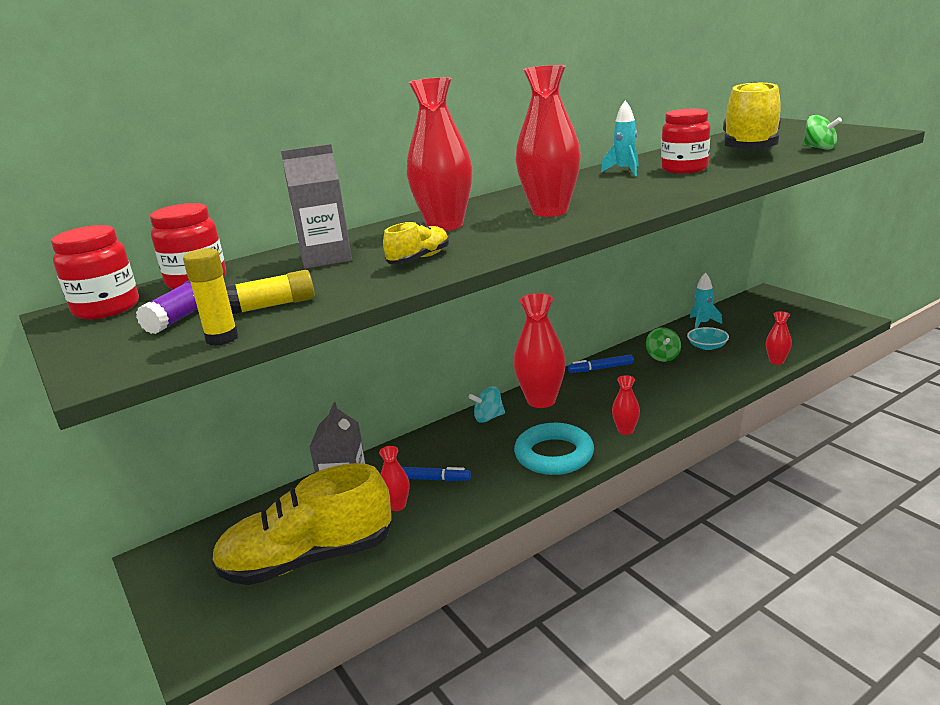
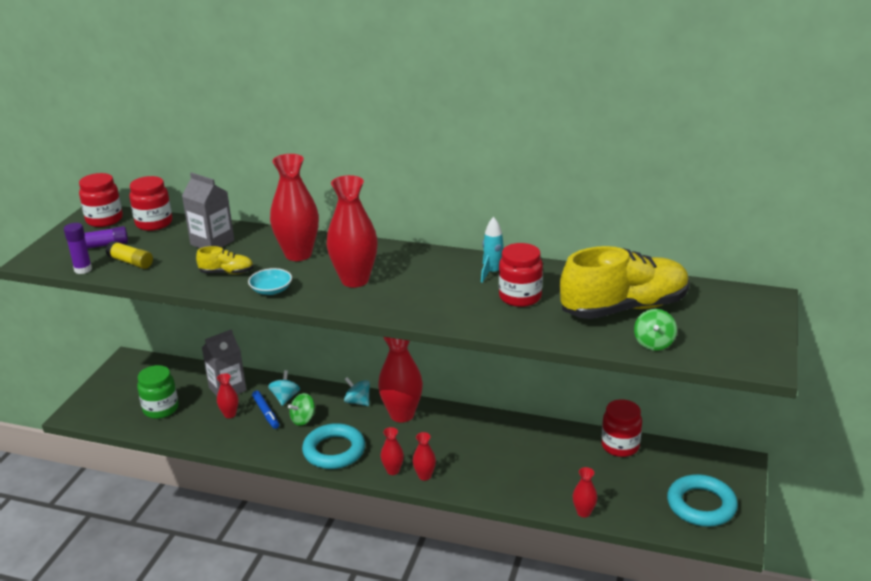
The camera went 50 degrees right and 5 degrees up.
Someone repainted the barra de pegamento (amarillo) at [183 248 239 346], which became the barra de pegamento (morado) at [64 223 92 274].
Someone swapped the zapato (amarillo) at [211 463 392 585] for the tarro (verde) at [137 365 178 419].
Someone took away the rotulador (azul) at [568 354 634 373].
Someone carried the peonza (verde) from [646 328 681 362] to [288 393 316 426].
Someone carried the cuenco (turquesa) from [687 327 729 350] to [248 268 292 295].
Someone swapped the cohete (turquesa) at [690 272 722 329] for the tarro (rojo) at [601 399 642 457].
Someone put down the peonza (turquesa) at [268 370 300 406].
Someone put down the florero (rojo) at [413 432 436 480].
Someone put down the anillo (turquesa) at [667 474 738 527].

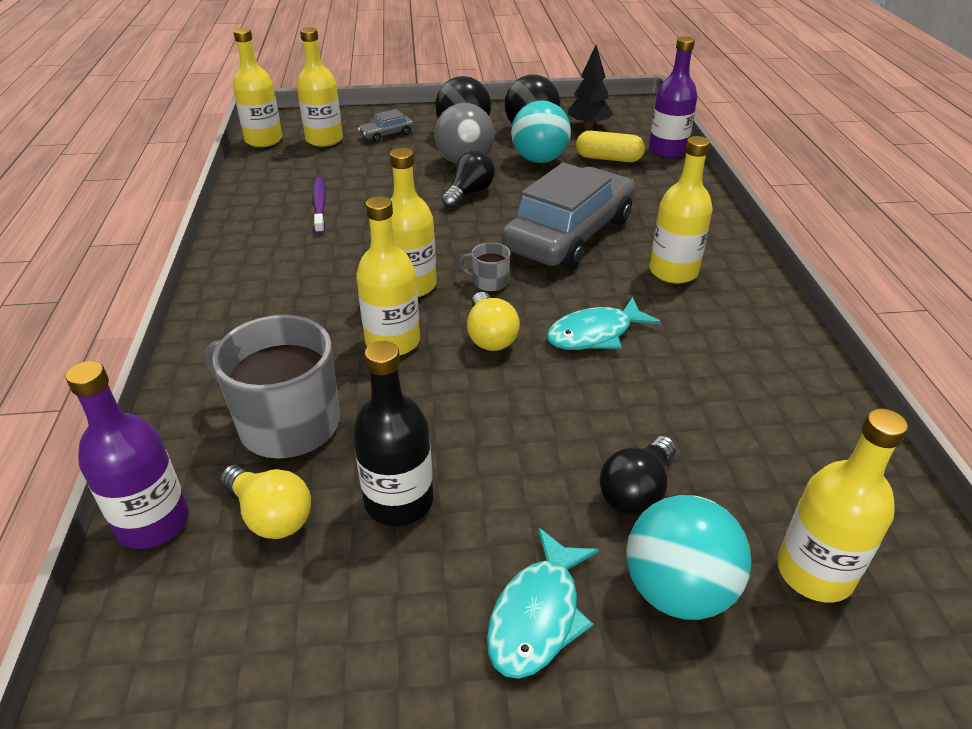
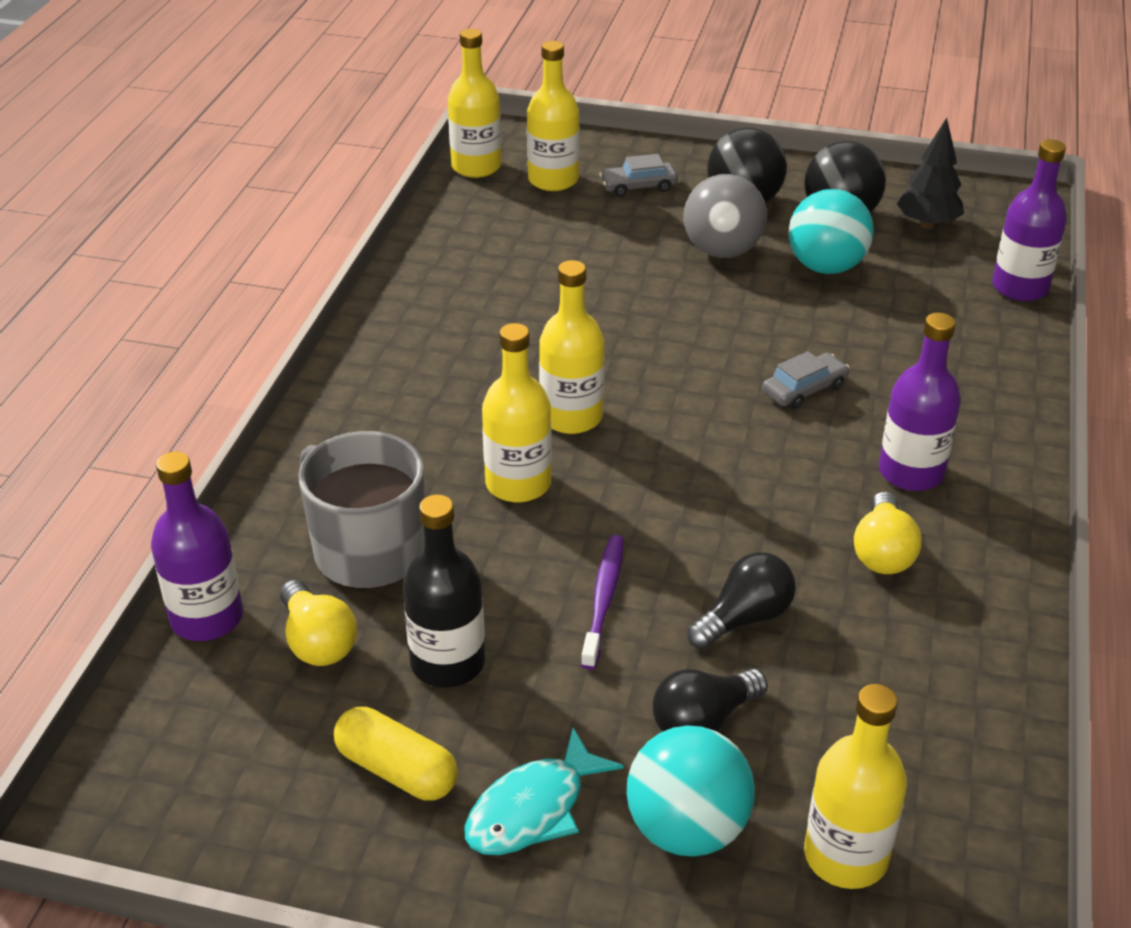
The camera went 20 degrees right and 0 degrees up.
Someone carried the cepillo de dientes (morado) from [313 177 326 234] to [581 535 624 670].
Someone carried the bombilla (negro) from [442 151 495 208] to [688 552 796 649].
Someone took away the taza (gris) at [458 242 511 292].
Someone carried the bombilla (amarillo) from [467 292 520 351] to [854 492 922 574].
Someone scaled the coche (gris) at [502 163 635 269] by 0.41.
Someone took away the pez (turquesa) at [546 297 661 350].
Someone carried the cápsula (amarillo) from [576 131 645 162] to [334 707 458 801].
Someone repainted the botella (amarillo) at [650 136 713 284], which became the botella (morado) at [879 313 961 491].

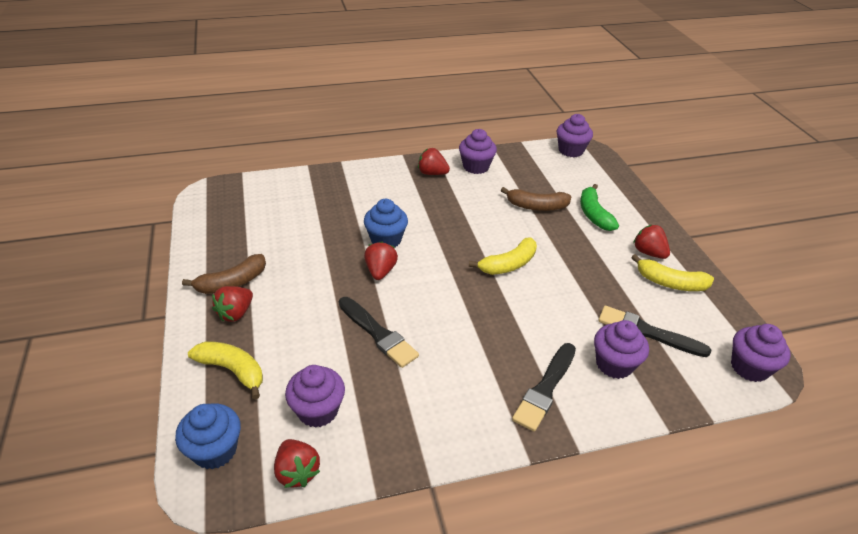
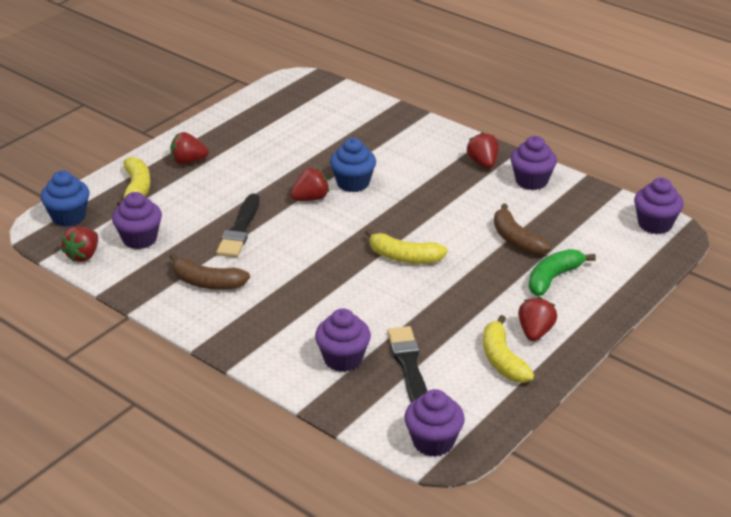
The camera went 55 degrees right and 5 degrees down.
Someone carried the plátano (marrón) from [182 254 266 294] to [169 253 250 290].
Someone took away the pincel (negro) at [512 343 576 432].

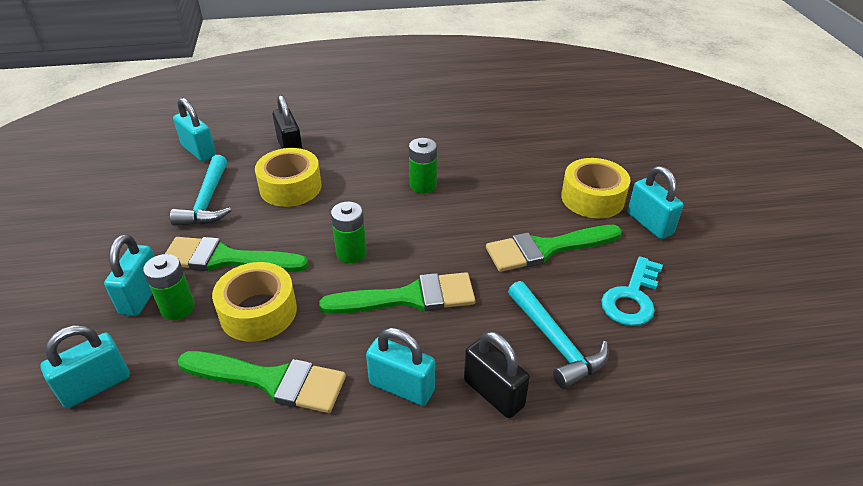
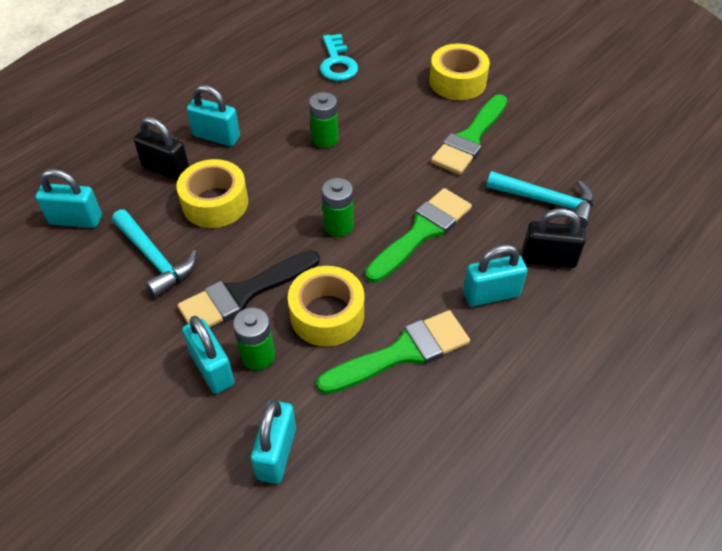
The camera went 40 degrees left and 10 degrees up.
Someone repainted the pincel (verde) at [165 237 308 272], which became the pincel (negro) at [177 250 320 328].
Someone carried the llave (turquesa) from [601 256 663 326] to [320 34 358 81].
Someone carried the candado (turquesa) from [628 166 684 239] to [187 85 240 146].

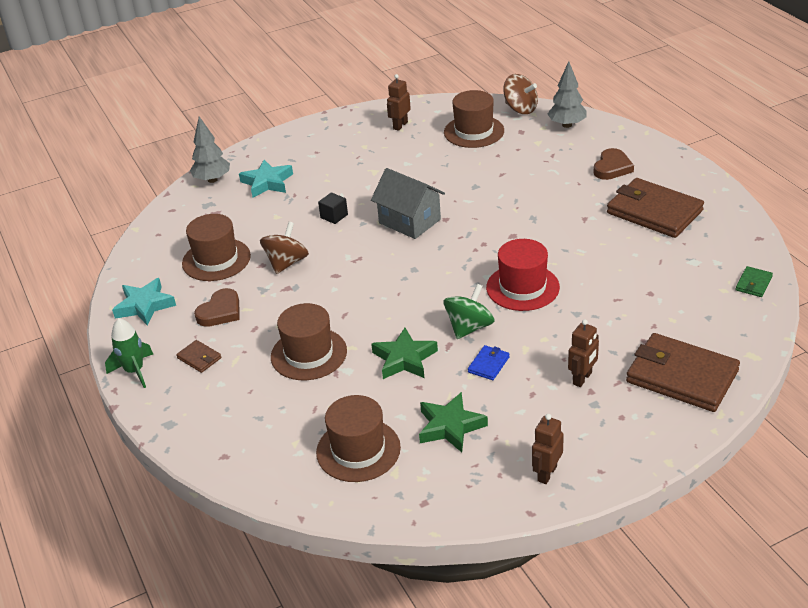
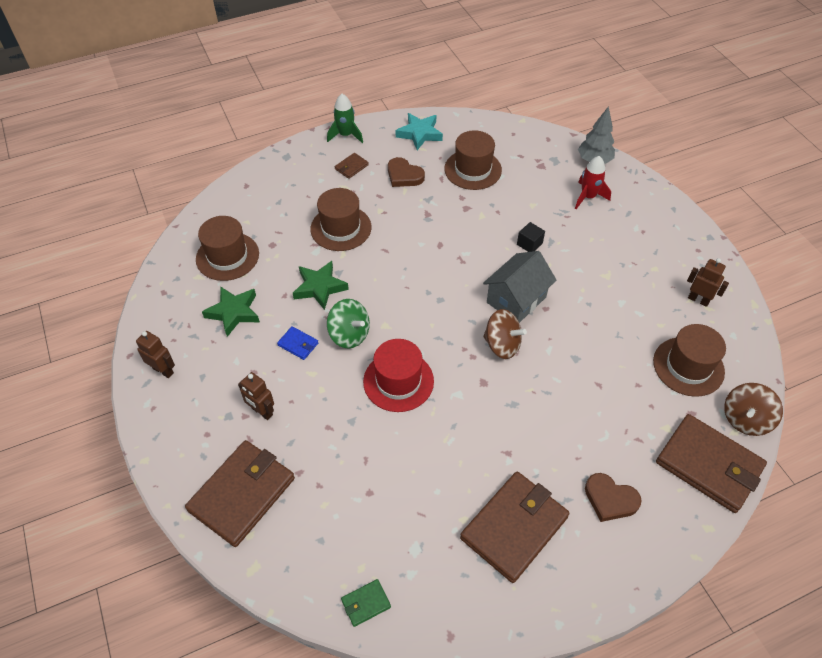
The camera went 90 degrees right and 15 degrees up.
Someone swapped the estrella (turquesa) at [239 160 293 198] for the cohete (rojo) at [575 156 611 209].
Someone carried the peonza (marrón) from [260 222 309 274] to [483 309 527 359].
Someone swapped the árbol (gris) at [548 61 586 128] for the cartera (marrón) at [656 414 767 513].
Someone rotated the cartera (verde) at [735 266 773 297] by 60 degrees counterclockwise.

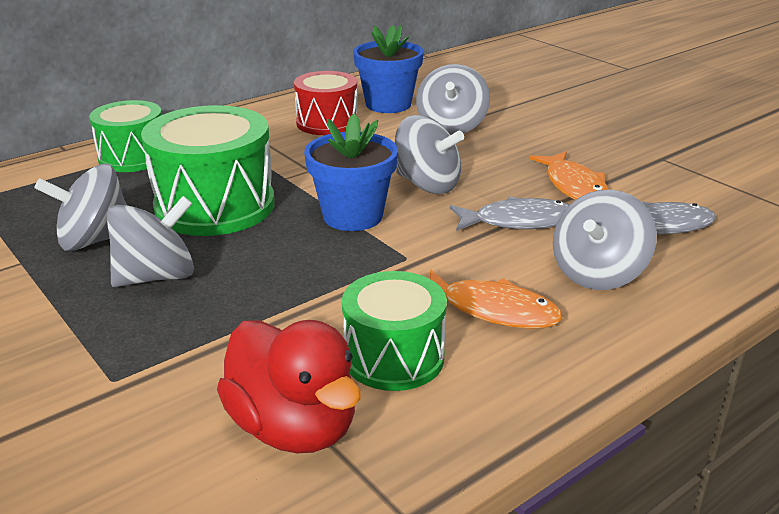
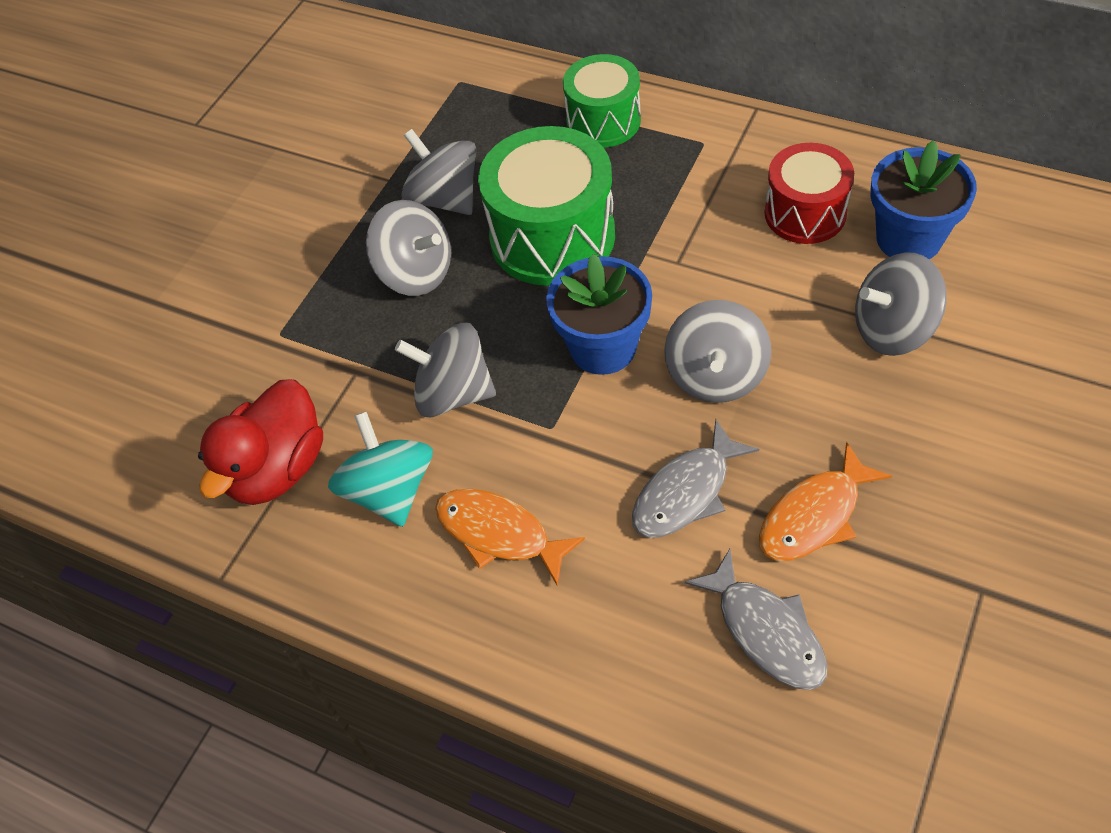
The camera went 70 degrees right and 25 degrees up.
Someone swapped the tambor (verde) at [342 271 447 391] for the peonza (turquesa) at [328 411 433 527].
Someone rotated the pez (naranja) at [429 270 562 329] by 120 degrees clockwise.
Someone rotated the pez (gris) at [450 197 570 231] by 75 degrees clockwise.
Someone carried the peonza (gris) from [553 189 657 290] to [395 323 496 417].

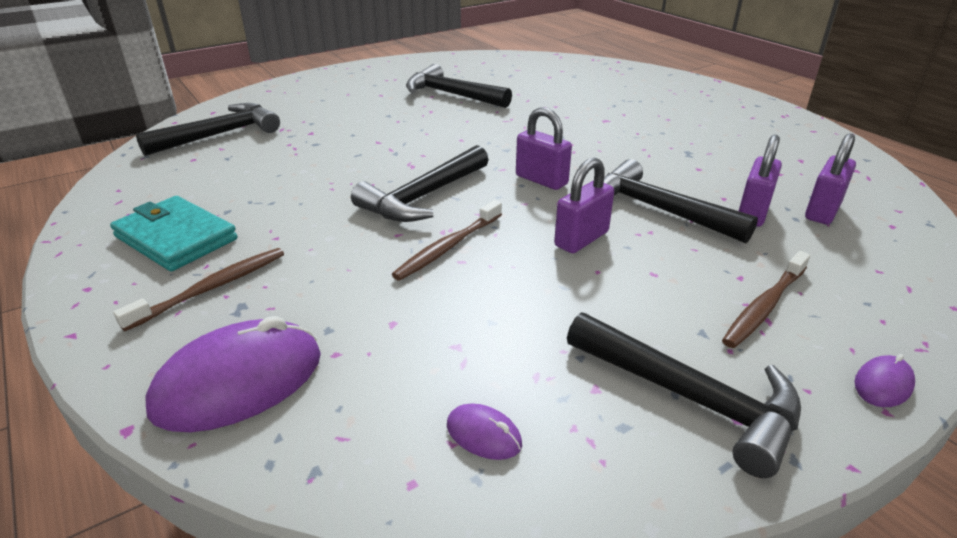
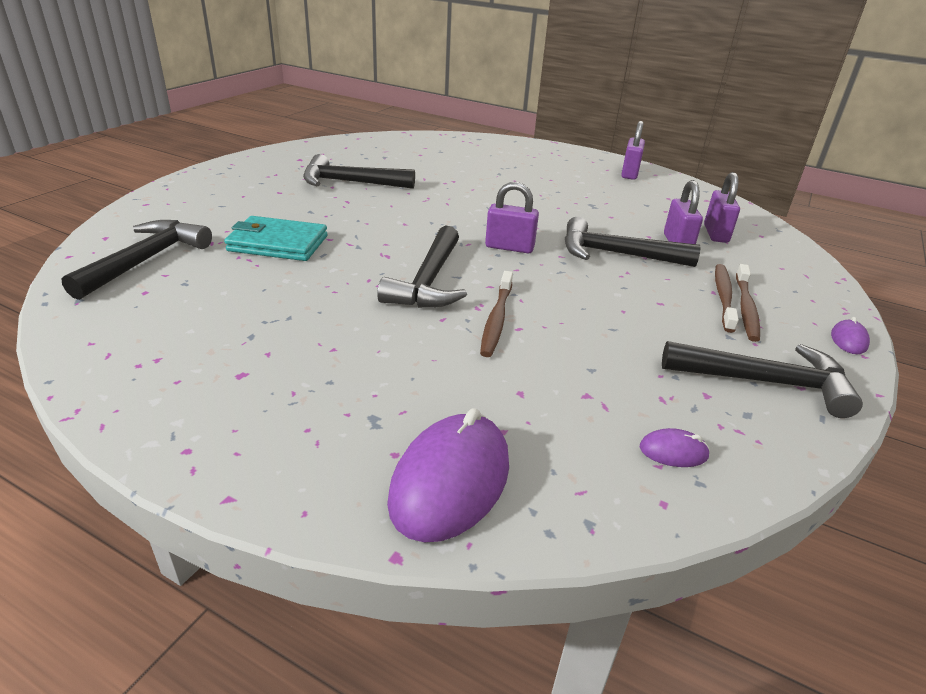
The camera went 30 degrees left and 0 degrees up.
Someone carried the cartera (turquesa) from [110 196 238 271] to [224 216 327 261].
Someone carried the cepillo de dientes (marrón) from [113 248 284 331] to [715 264 739 333].
Someone carried the candado (morado) from [554 157 614 253] to [621 121 645 180].

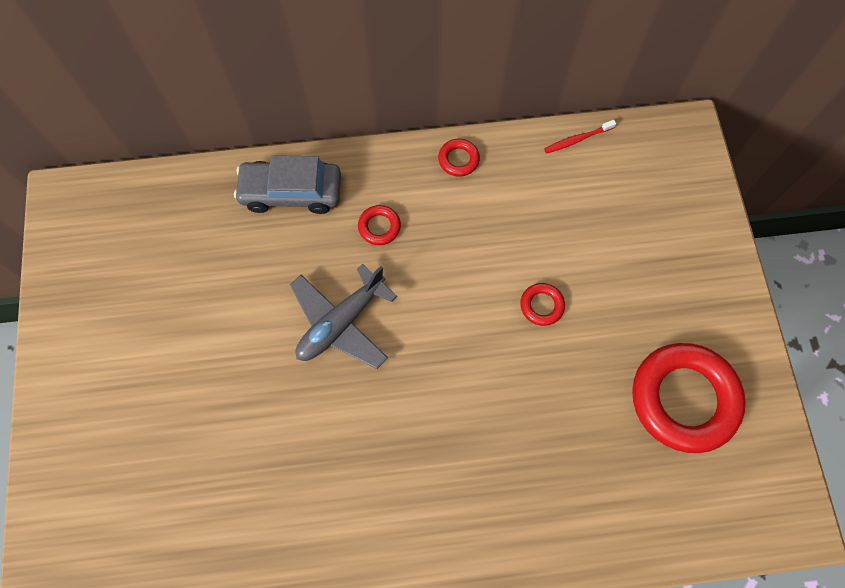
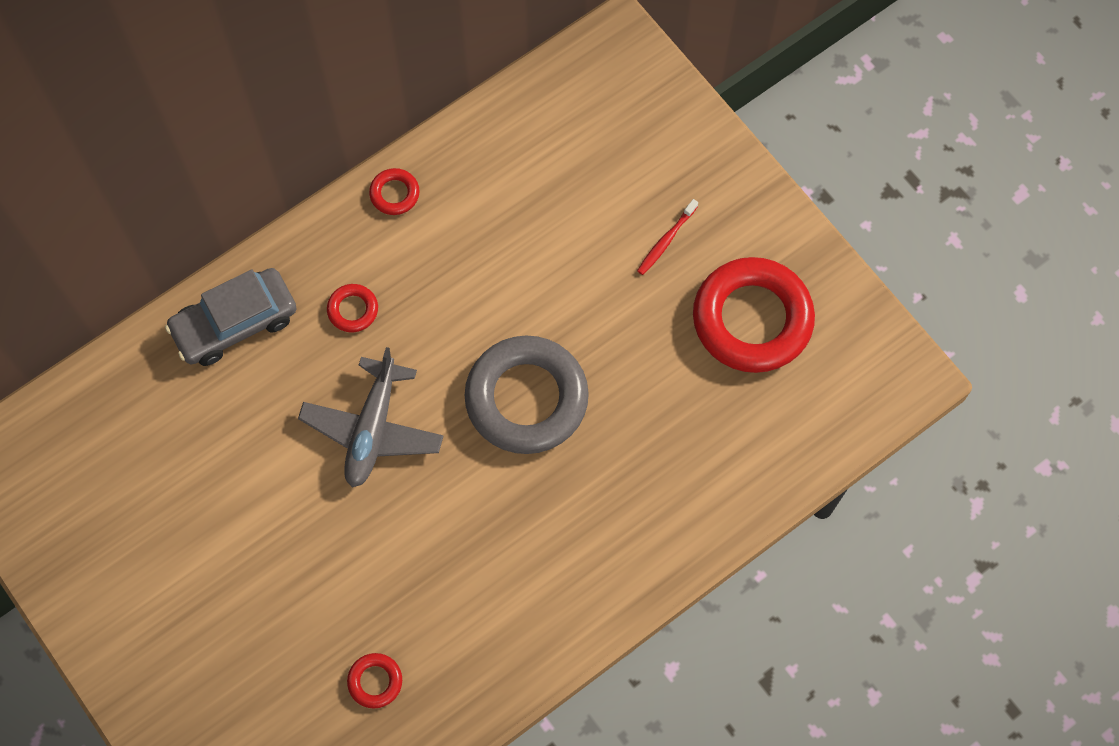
The camera went 30 degrees left and 0 degrees up.
Someone carried the anillo (rojo) from [520 283 565 326] to [347 653 402 708].
Someone carried the cepillo de dientes (rojo) from [544 120 616 154] to [637 199 698 275].
Someone put down the anillo (gris) at [464 336 589 454].

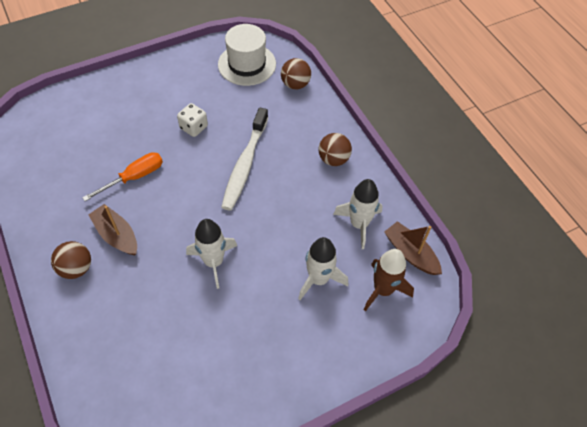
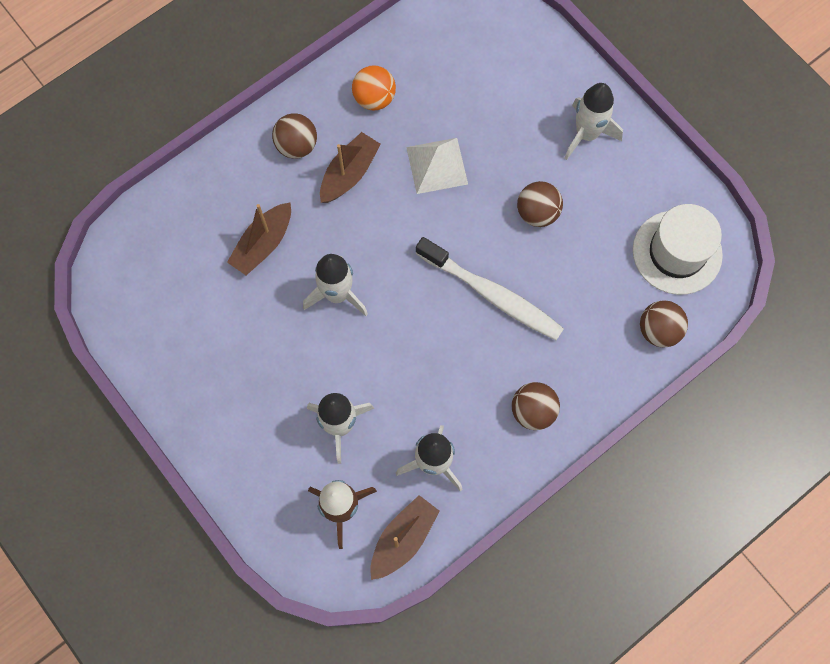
The camera went 80 degrees right and 15 degrees up.
Someone swapped the destornillador (naranja) at [82 152 163 201] for the pirámide (blanco) at [406 138 468 194].
Someone swapped the dado (blanco) at [177 103 208 137] for the pelota (marrón) at [517 181 563 227].
Someone rotated the cepillo de dientes (blanco) at [221 107 268 211] by 150 degrees counterclockwise.
Someone put down the barco (marrón) at [227 202 291 275].
Someone put down the pelota (naranja) at [352 66 396 110].
Someone put down the cohete (blanco) at [565 83 623 160].

